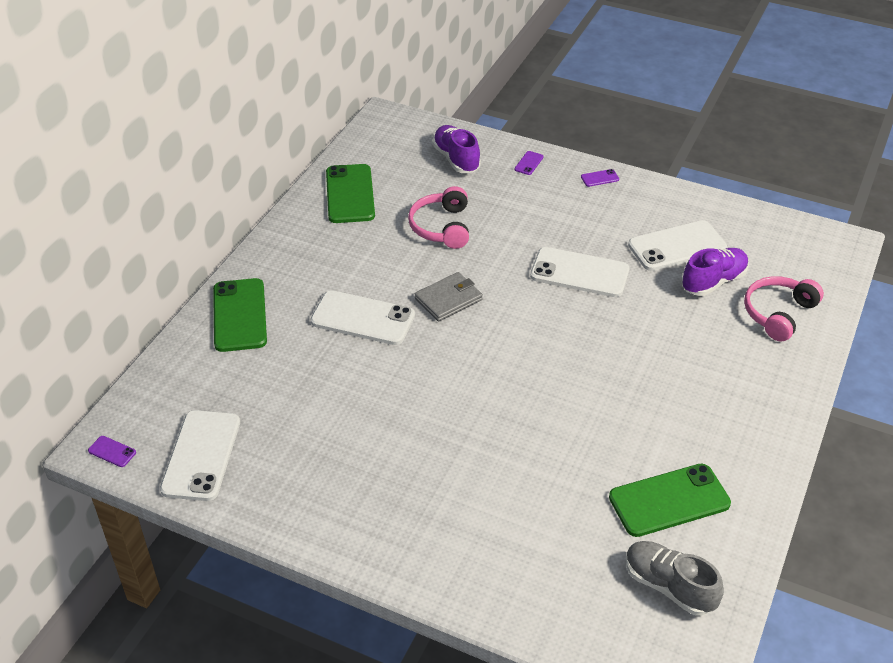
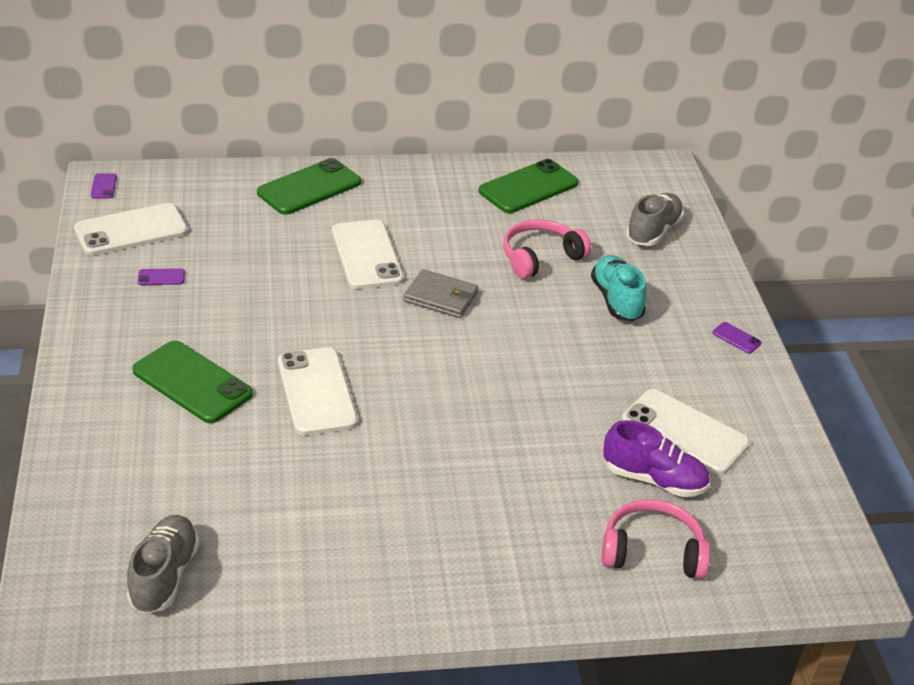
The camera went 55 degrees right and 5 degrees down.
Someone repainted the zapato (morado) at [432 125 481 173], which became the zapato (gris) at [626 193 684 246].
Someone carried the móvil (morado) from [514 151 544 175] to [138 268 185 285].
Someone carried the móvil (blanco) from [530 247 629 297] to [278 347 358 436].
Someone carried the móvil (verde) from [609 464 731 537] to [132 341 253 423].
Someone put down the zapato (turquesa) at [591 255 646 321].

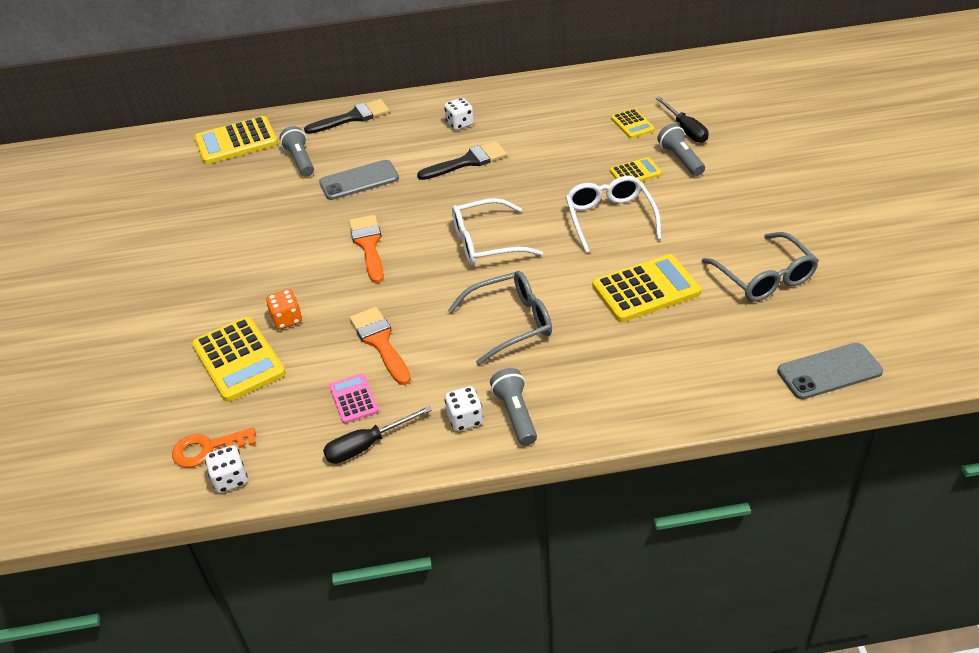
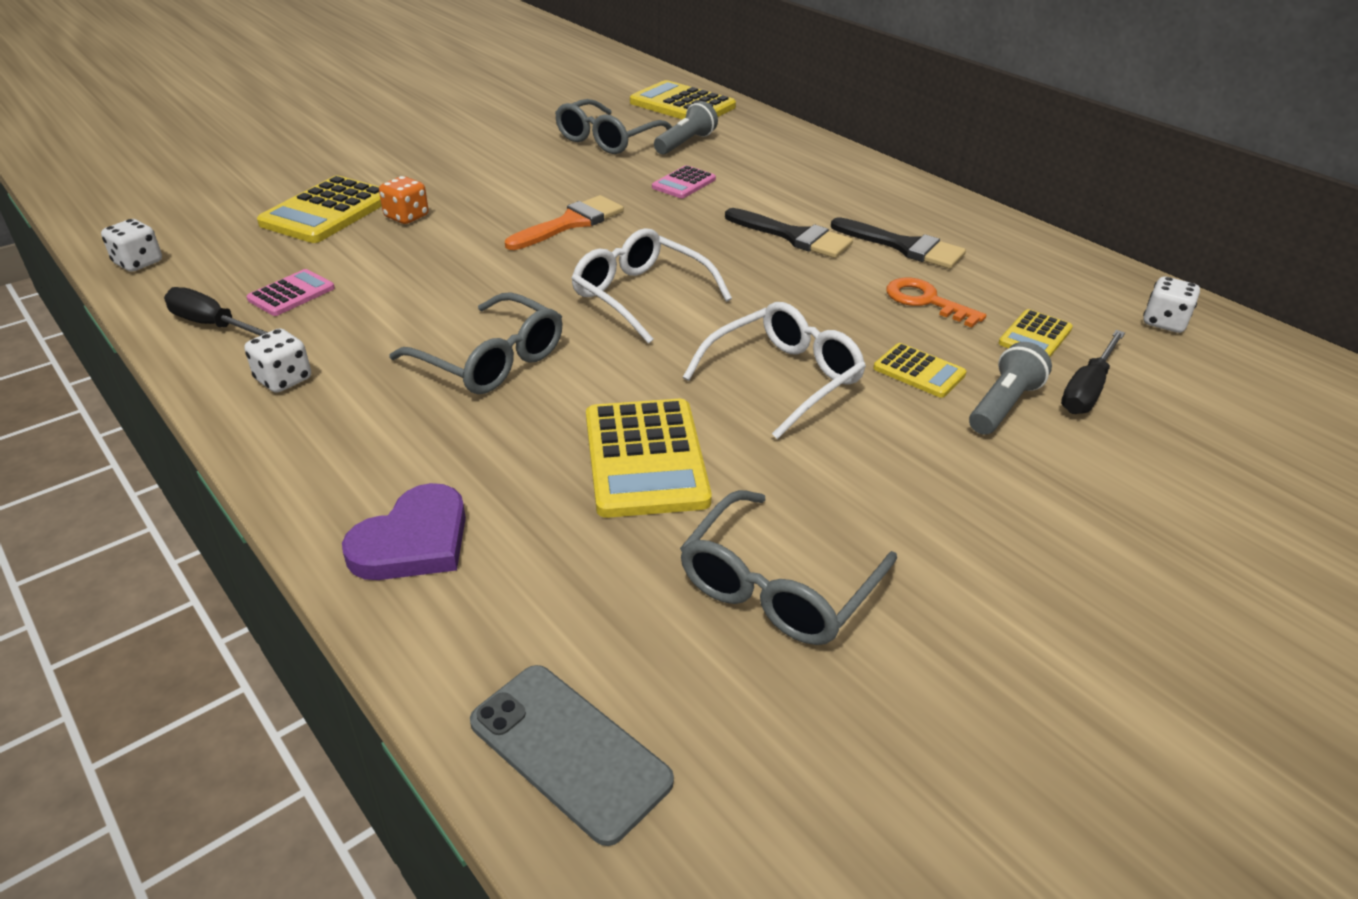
The camera went 55 degrees right and 5 degrees down.
Someone carried the llave (naranja) from [172 427 256 468] to [886 278 986 328].
Someone carried the pincel (negro) from [304 99 389 134] to [831 217 966 269].
Someone swapped the móvil (gris) at [319 160 399 200] for the calculadora (rosa) at [652 165 716 198].
Someone took away the pincel (naranja) at [350 307 411 385].
Someone carried the dado (blanco) from [444 98 474 130] to [1143 277 1200 333].
Someone took away the lámpara de mano (gris) at [490 368 537 446].
Someone rotated the calculadora (amarillo) at [592 254 701 322] by 45 degrees clockwise.
Someone put down the corazón (morado) at [342 483 466 580].
Someone put down the gafas (gris) at [555 99 672 154].

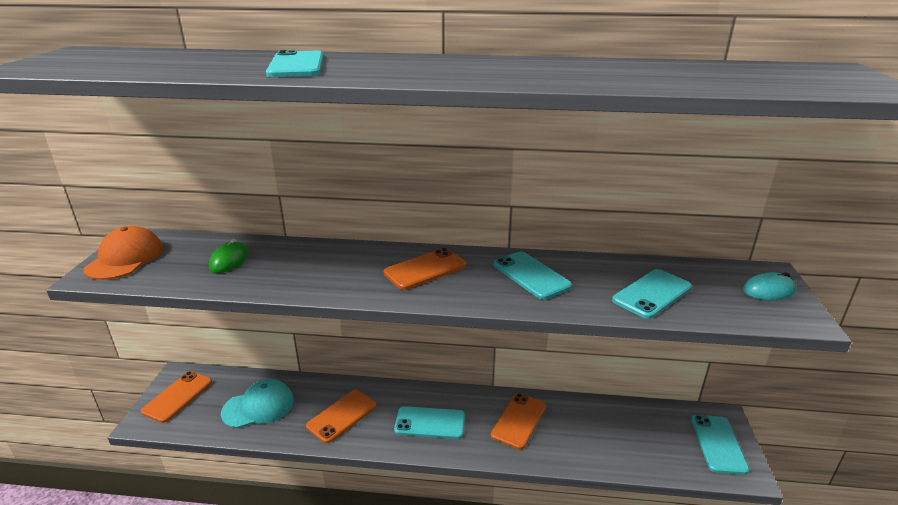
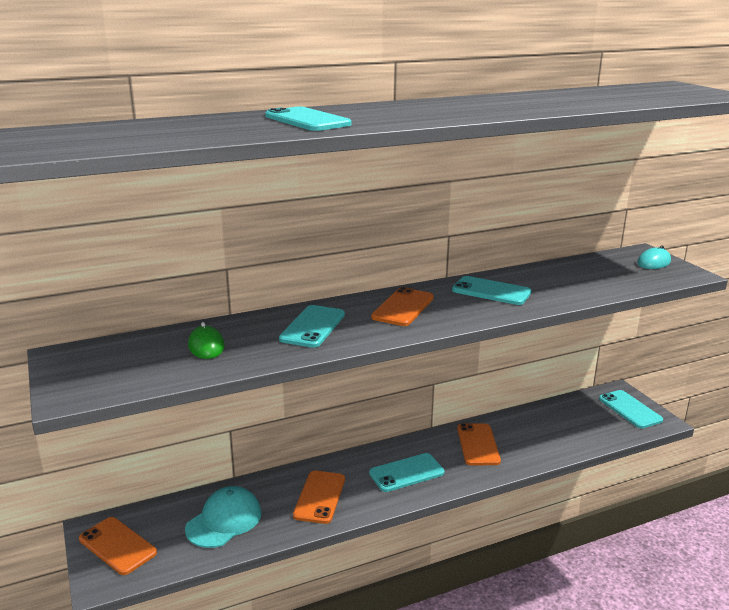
The camera went 30 degrees left and 5 degrees down.
Someone took away the gorra (naranja) at [84 226 163 280].
Someone rotated the móvil (naranja) at [141 371 212 423] by 45 degrees counterclockwise.
Someone carried the móvil (turquesa) from [612 269 692 319] to [279 305 345 348].

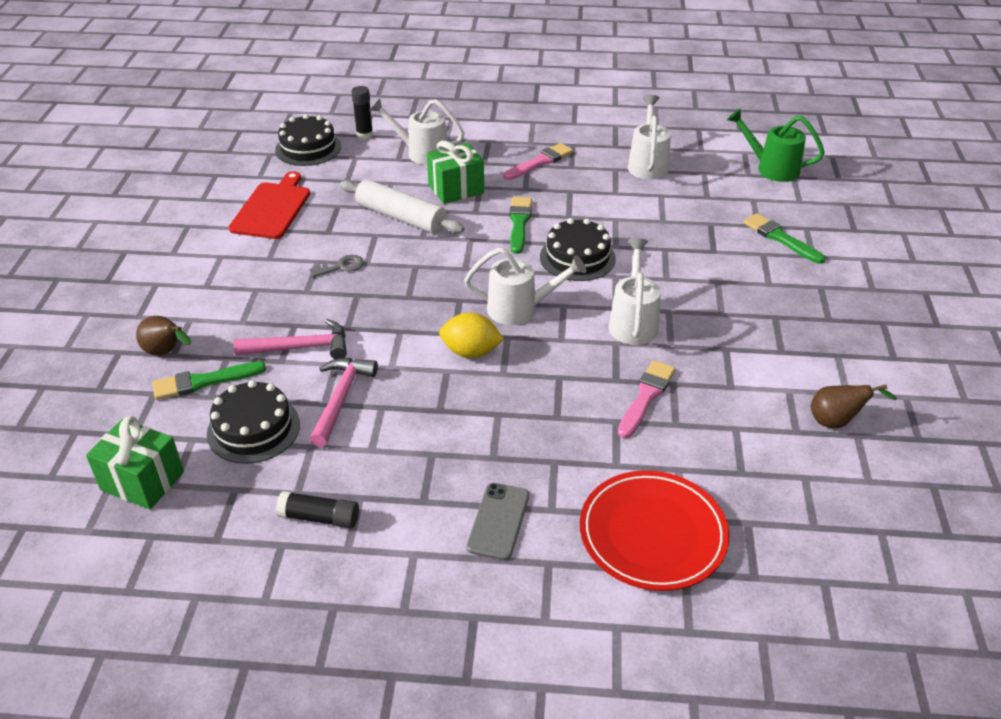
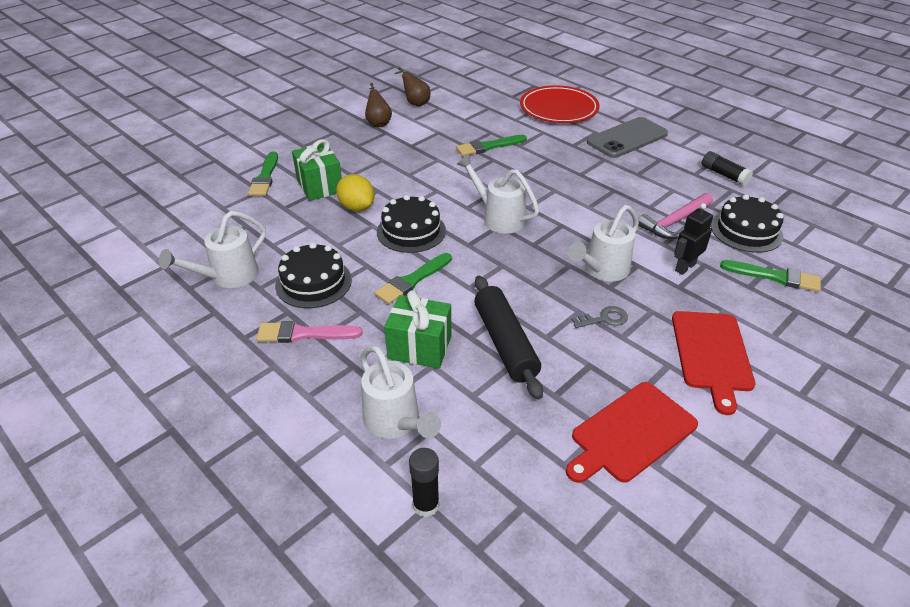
The camera went 140 degrees left and 0 degrees up.
Someone carried the regalo (verde) from [86 416 184 509] to [292 139 342 201].
Someone carried the pera (marrón) from [136 316 191 356] to [365 83 392 127].
Someone swapped the martillo (rosa) at [233 319 347 359] for the robot (negro) at [674 203 713 275].
Someone carried the tarta (negro) from [275 114 341 166] to [275 243 352 308].
Someone rotated the llave (gris) at [309 255 364 277] by 150 degrees clockwise.
Someone repainted the rodillo (blanco) at [340 179 464 234], which became the rodillo (negro) at [474 276 543 399].
Someone carried the limón (amarillo) from [439 313 504 358] to [336 174 375 211].
Someone scaled the móvil (gris) at [466 483 529 560] by 1.56.
Someone carried the regadera (blanco) from [608 238 661 345] to [568 205 639 281].
Someone repainted the pincel (rosa) at [618 360 676 438], which became the pincel (verde) at [456 135 527 156].
Someone took away the regadera (verde) at [727 108 825 182].
Someone put down the tabla de cortar (rojo) at [672 311 755 415].

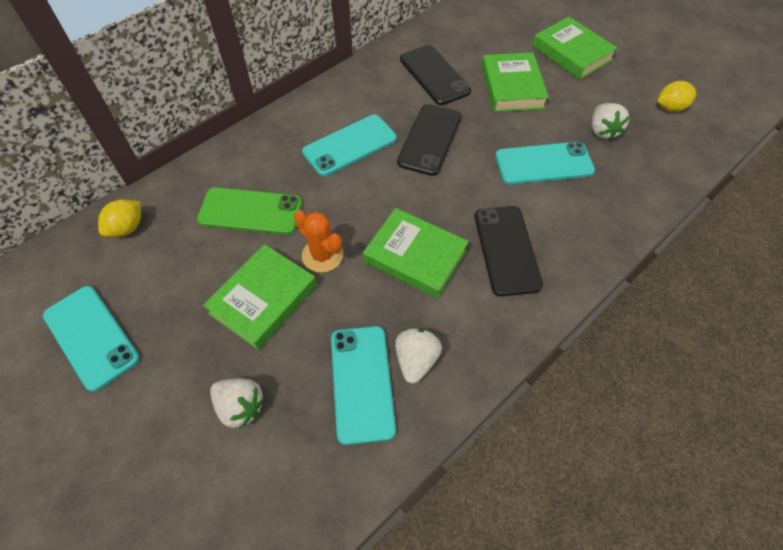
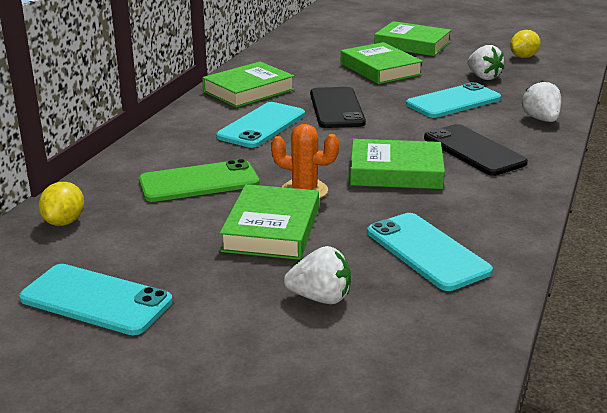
The camera went 25 degrees left and 30 degrees down.
Someone carried the fresa (blanco) from [395 328 442 384] to [522 80 561 122].
Someone took away the móvil (negro) at [400 45 471 105].
Someone put down the libro (verde) at [202 62 295 108].

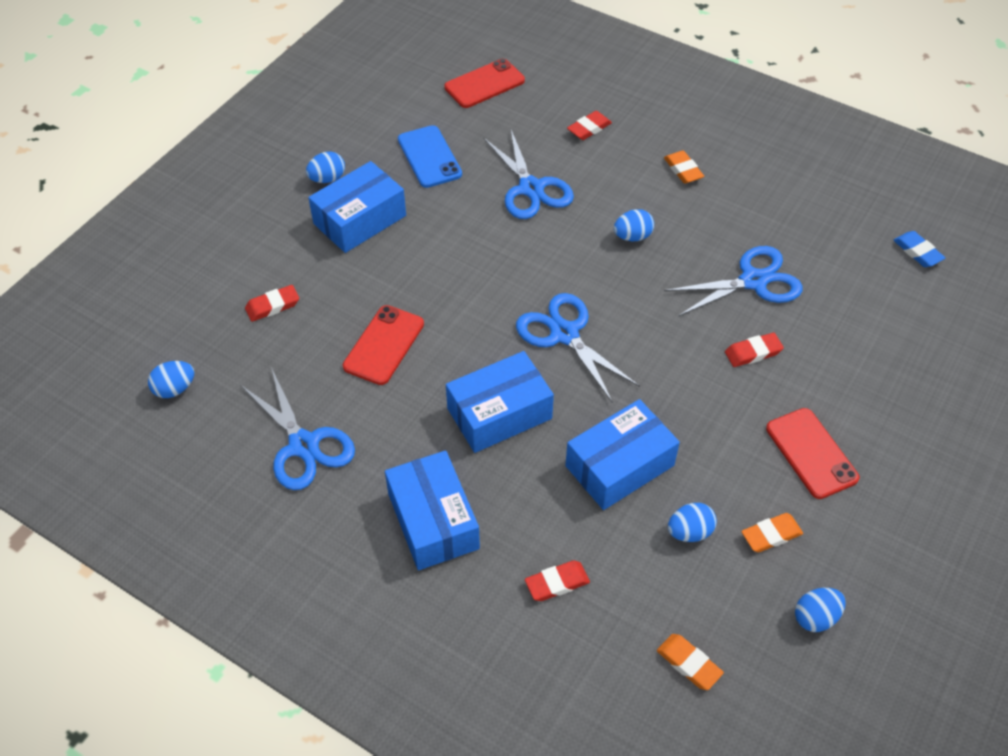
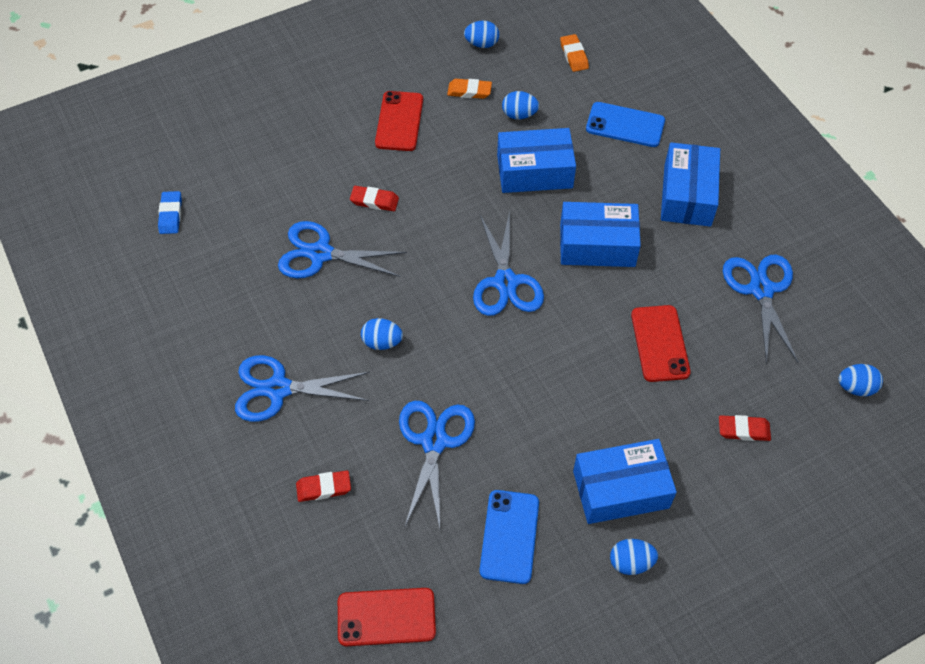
The camera went 150 degrees left and 5 degrees up.
Someone rotated the móvil (rojo) at [343 305 424 385] by 60 degrees counterclockwise.
Someone swapped the goma de borrar (rojo) at [525 561 590 601] for the móvil (azul) at [586 102 665 147].
Someone swapped the goma de borrar (naranja) at [664 150 704 184] for the tijeras (azul) at [235 355 370 422].

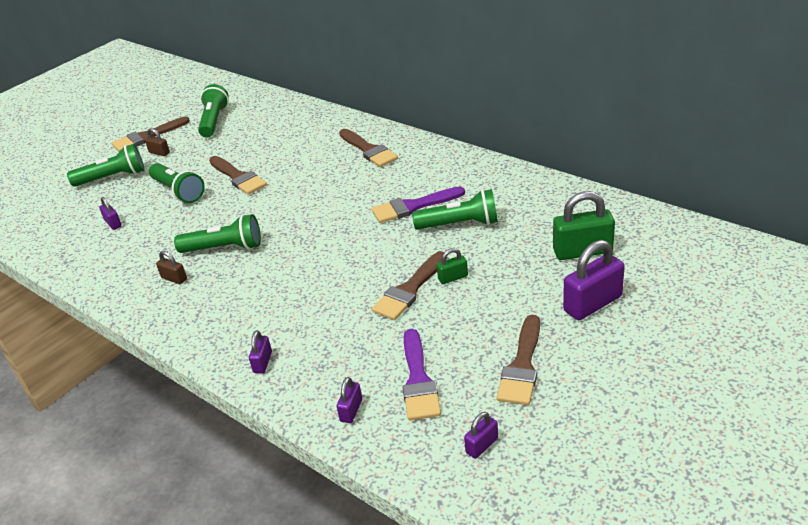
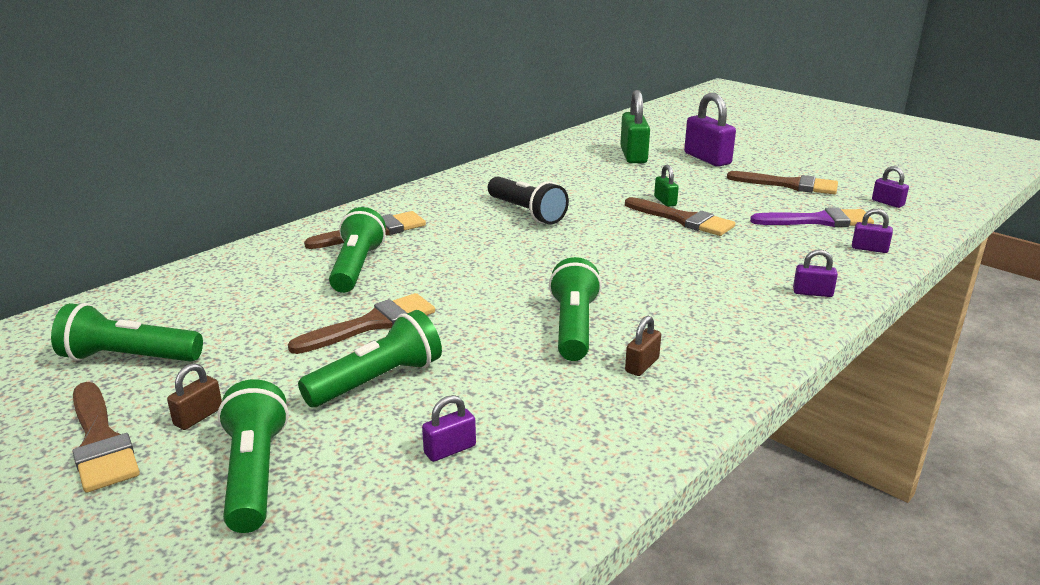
The camera went 90 degrees left and 10 degrees down.
Someone swapped the pincel (morado) at [371 187 465 223] for the lámpara de mano (negro) at [488 176 569 224].
Someone carried the lámpara de mano (verde) from [412 189 498 230] to [329 207 386 293].

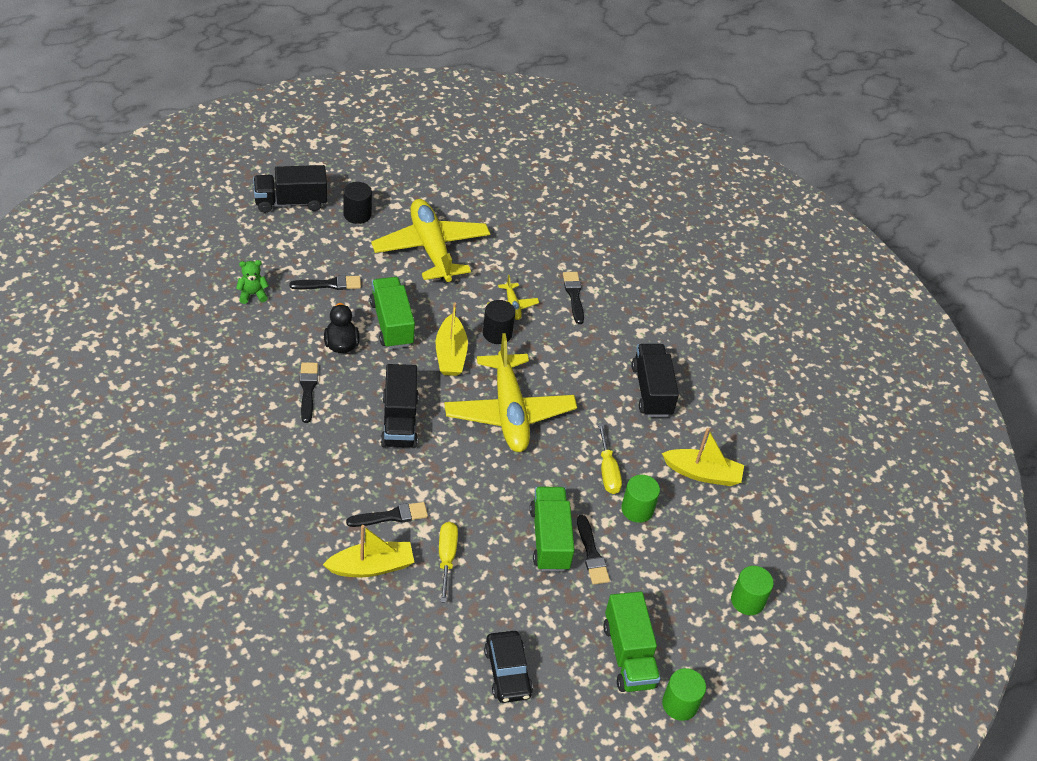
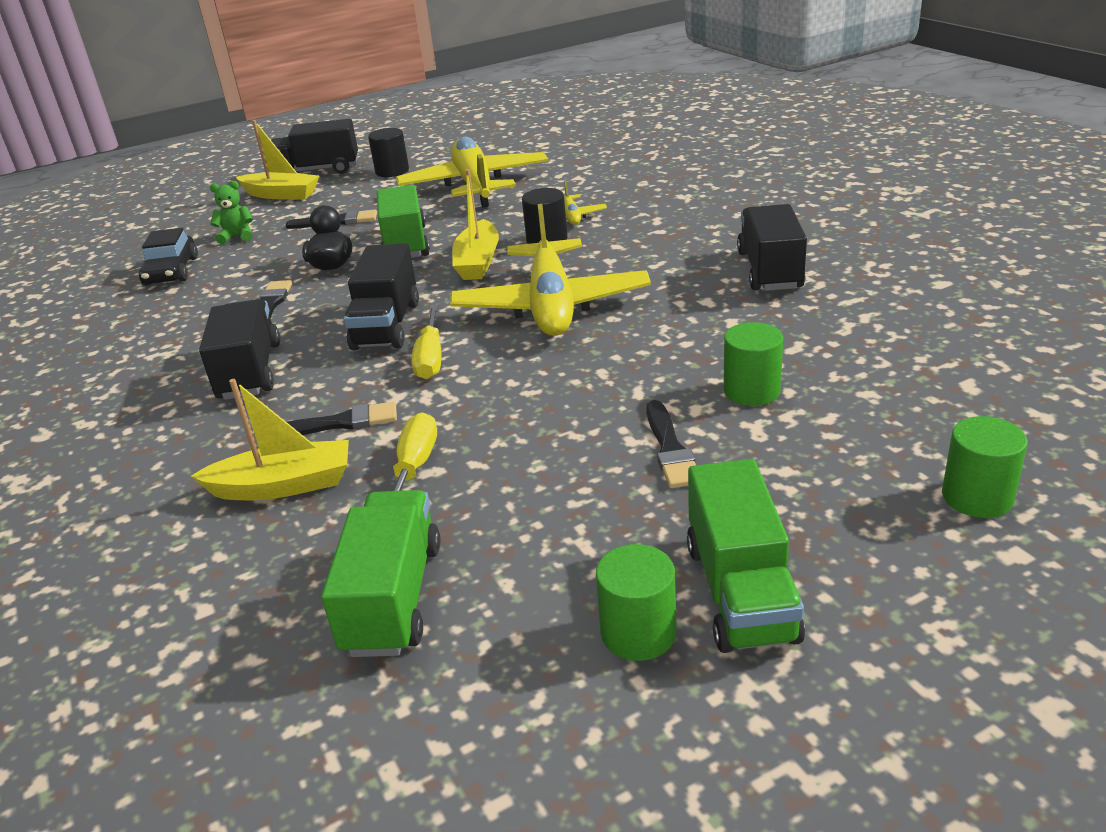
The camera went 15 degrees right and 15 degrees down.
Someone carried the coche (negro) from [484 631 533 703] to [139 228 198 286].
Someone carried the camión (verde) from [530 487 575 572] to [321 490 440 657].
Someone took away the pincel (negro) at [563 272 584 324].
Someone carried the destornillador (amarillo) from [598 423 622 494] to [411 305 441 379].
Someone carried the barco (amarillo) from [662 428 744 486] to [236 120 319 199].
Someone carried the cilindro (verde) from [662 668 706 721] to [596 544 676 661].
Someone put down the camión (negro) at [199 299 280 400].

